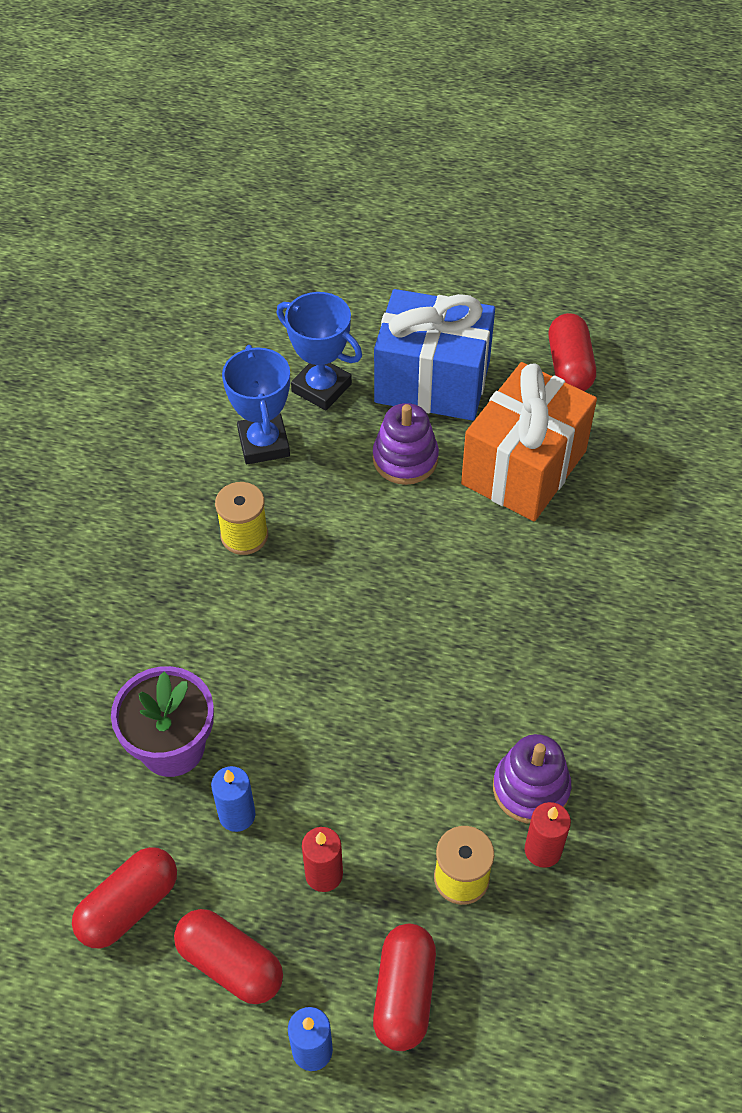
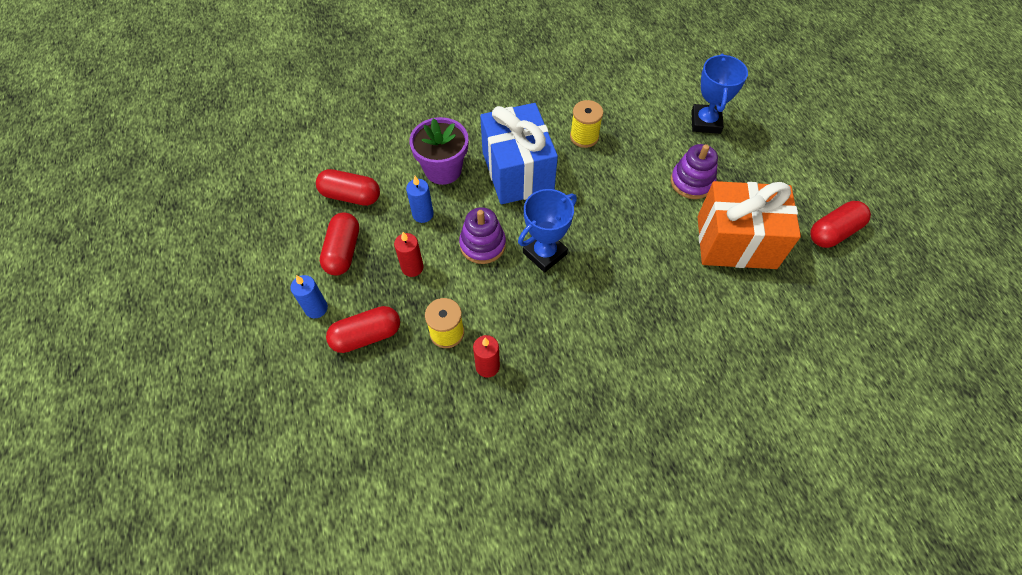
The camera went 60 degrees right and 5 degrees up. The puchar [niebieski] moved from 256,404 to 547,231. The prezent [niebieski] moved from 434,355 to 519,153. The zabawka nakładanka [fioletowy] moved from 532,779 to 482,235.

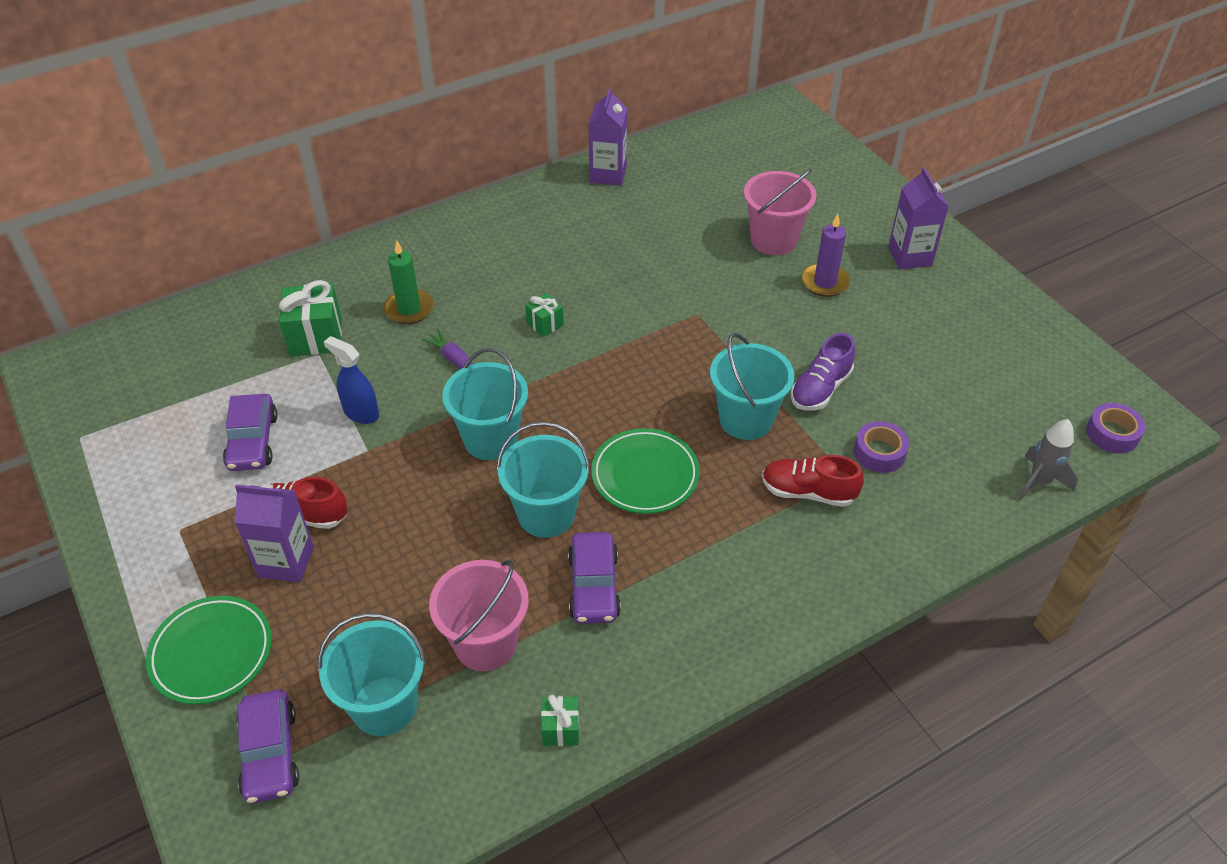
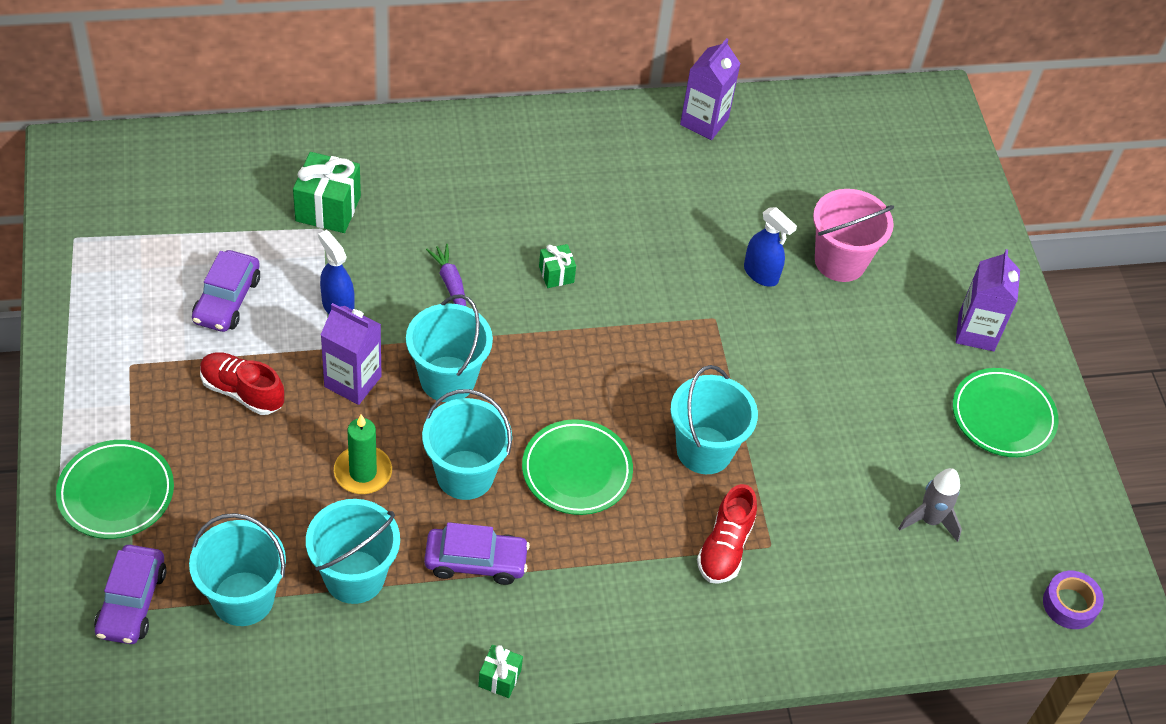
The camera went 15 degrees right and 5 degrees up. The karton mleka [fioletowy] moved from 274,533 to 351,354. The świeca [zielony] moved from 408,282 to 363,454. The wiadro [różowy] at 479,615 became the wiadro [turkusowy] at 353,551. The prezent [zielony] moved from 560,720 to 500,671. The samochód [fioletowy] at 594,578 turned 105 degrees counterclockwise. The but [czerwony] at 813,481 turned 105 degrees counterclockwise. The but [fioletowy] at 823,371 disappeared. The świeca [fioletowy] at 826,255 disappeared. The taśma klejąca [fioletowy] at 881,447 disappeared. The rakieta [szary] moved from 1048,459 to 930,505. The spryskiwacz [niebieski] at 770,247 appeared. The talerz [zielony] at 1005,412 appeared.

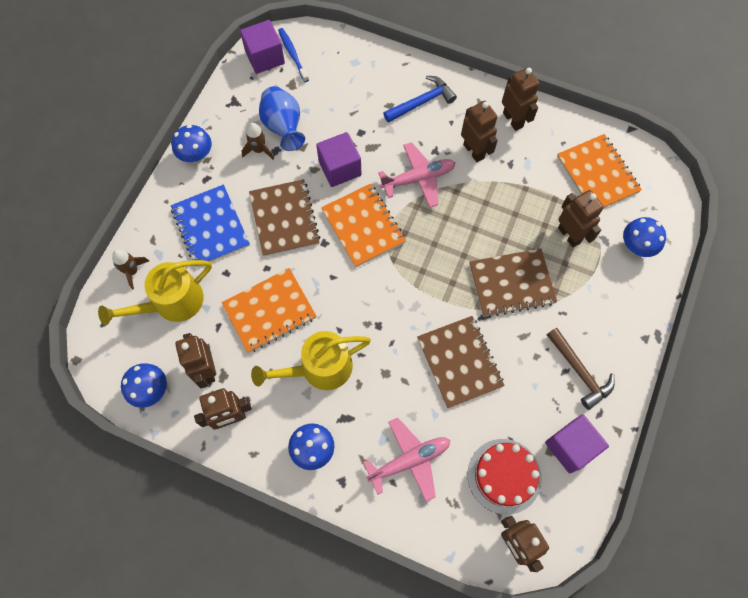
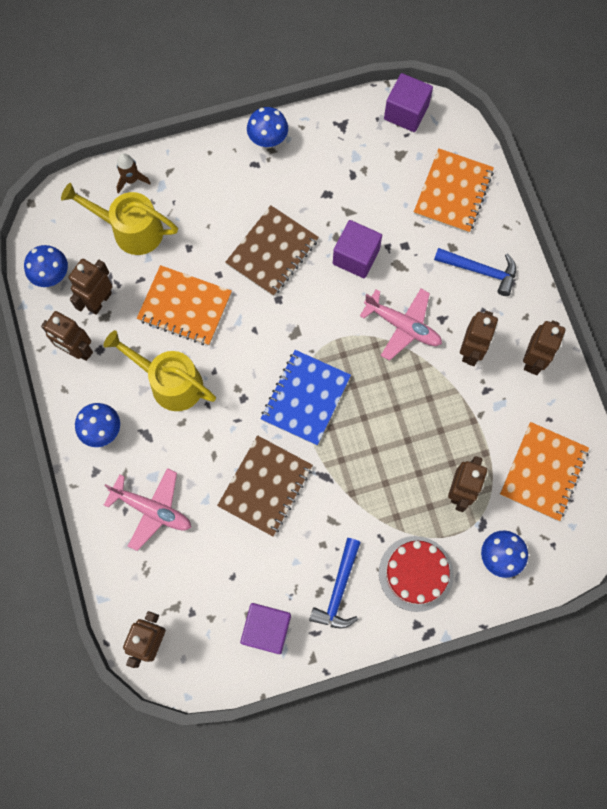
The camera went 50 degrees right and 5 degrees up. The zeszyt [niebieski] moved from 210,225 to 306,397. The rakieta [brązowy] at 258,141 disappeared. The wazon [niebieski] at 282,118 disappeared. The szczoteczka do zębów [niebieski] at 293,55 disappeared. The zeszyt [pomarańczowy] moved from 363,225 to 454,191. The tort [czerwony] moved from 505,477 to 416,574. The zeszyt [brązowy] at 513,282 disappeared. The młotek [brązowy] at 581,369 became the młotek [niebieski] at 335,583.

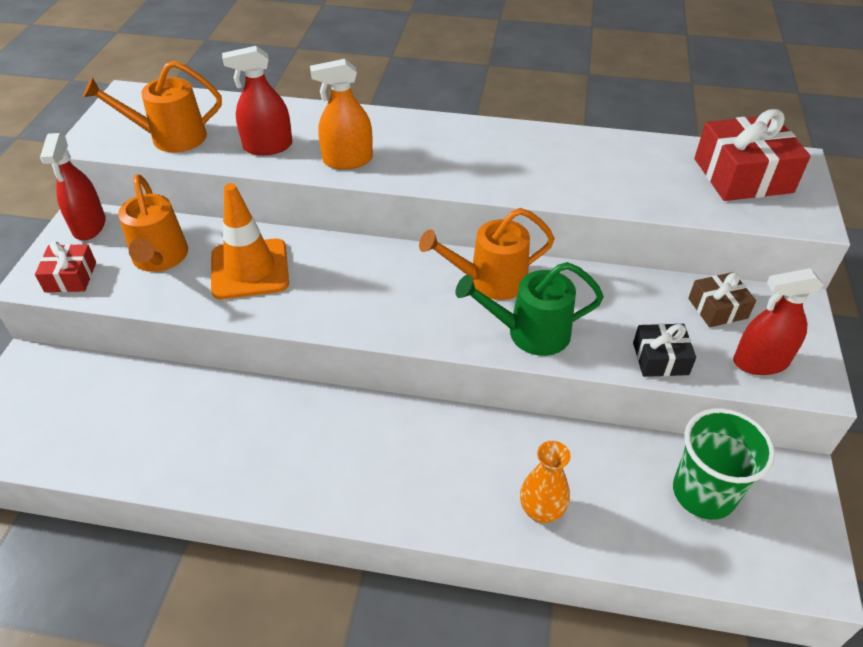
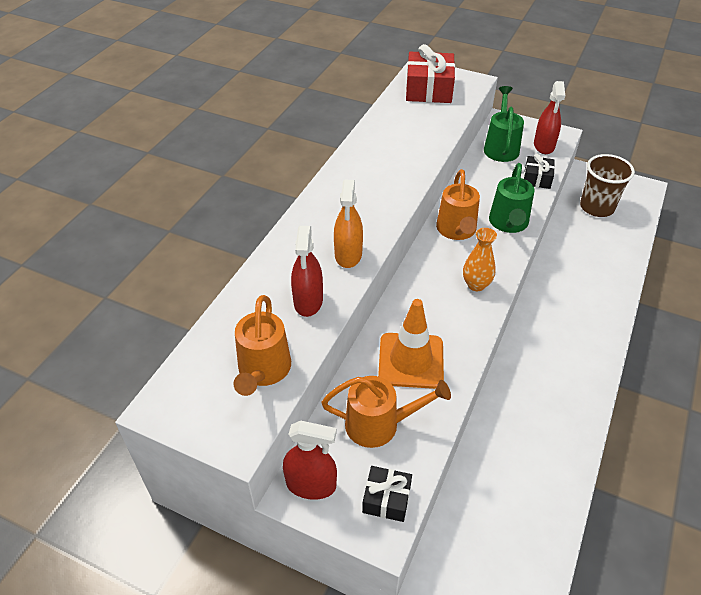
The camera went 75 degrees left and 0 degrees up. The prezent [czerwony] at 65,266 became the prezent [czarny] at 387,494. The wazon [pomarańczowy] moved from 545,482 to 480,259. The szklanka [zielony] at 724,464 became the szklanka [brązowy] at 607,185. The prezent [brązowy] at 722,299 was replaced by the konewka [zielony] at 504,124.

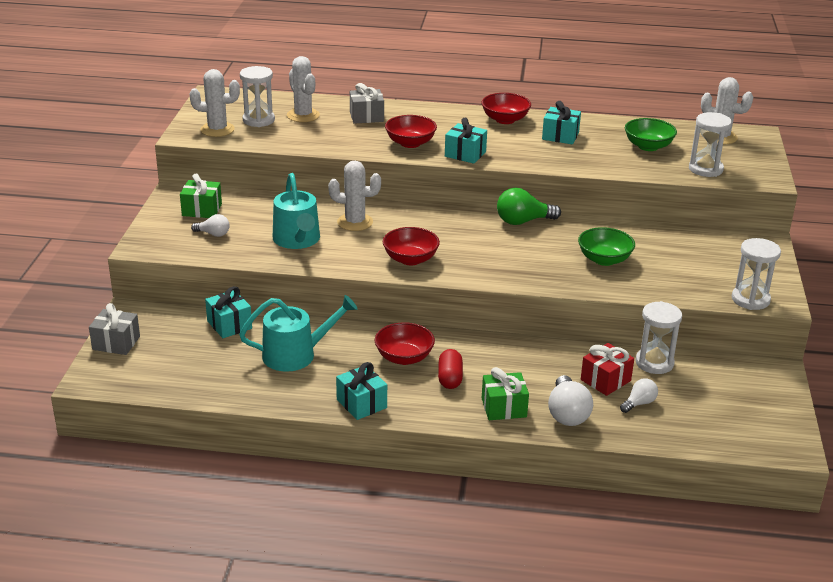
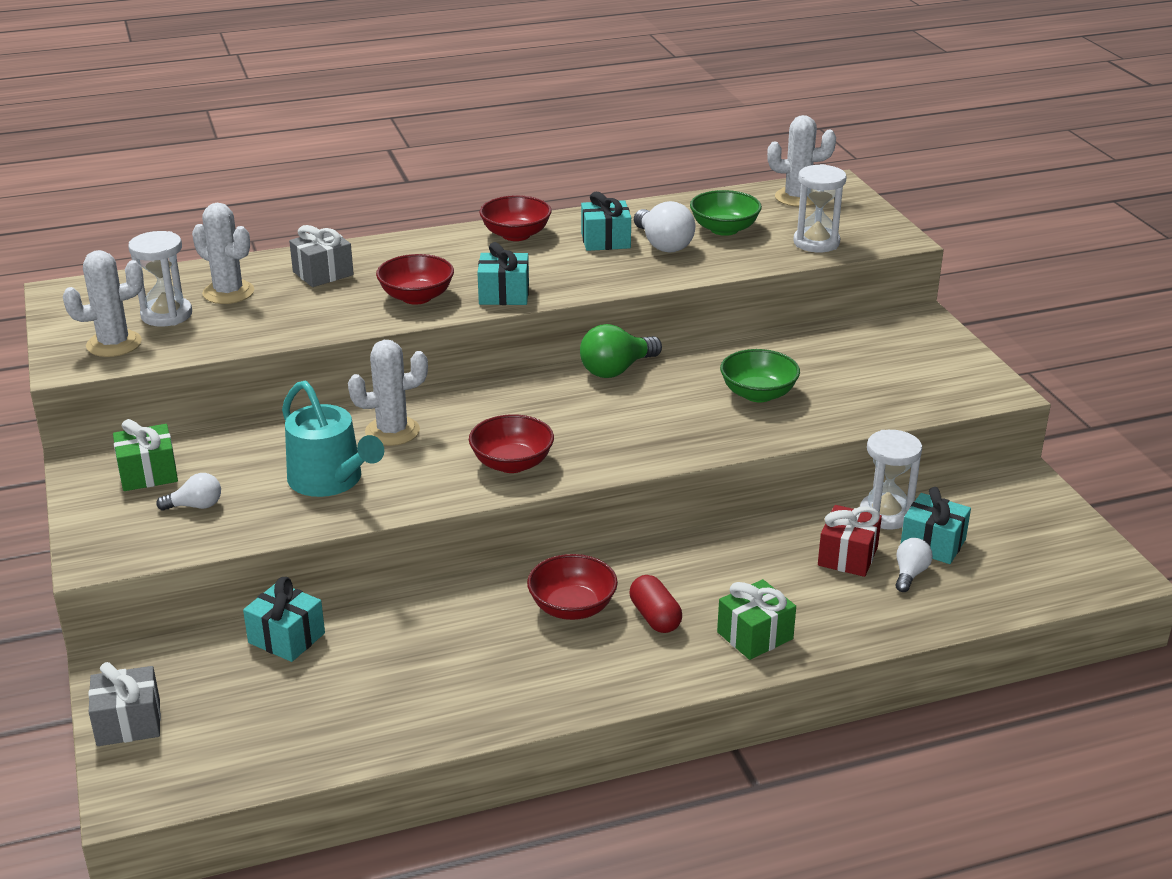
The camera went 25 degrees left and 0 degrees up. The konewka [turkusowy] at 298,333 disappeared. The prezent [turkusowy] moved from 361,391 to 936,525. The żarówka [biały] moved from 570,400 to 664,227. The klepsydra [biały] at 756,274 disappeared.

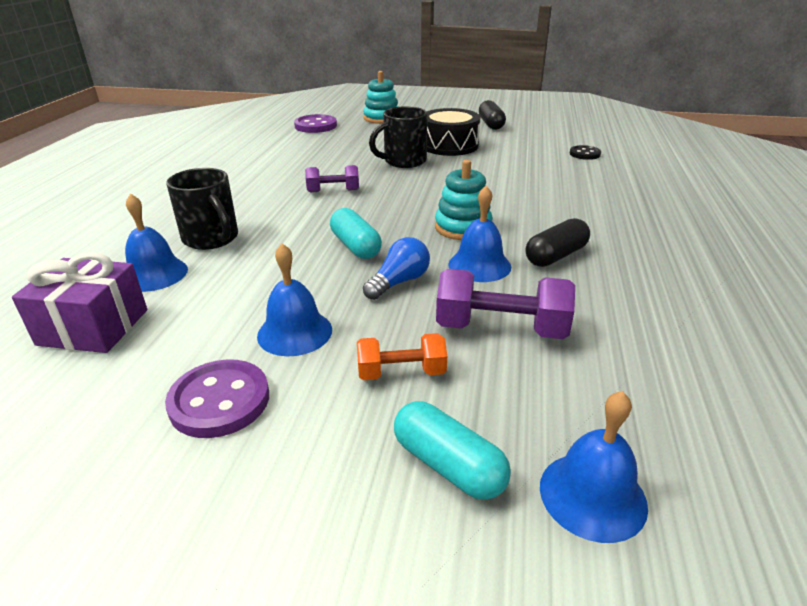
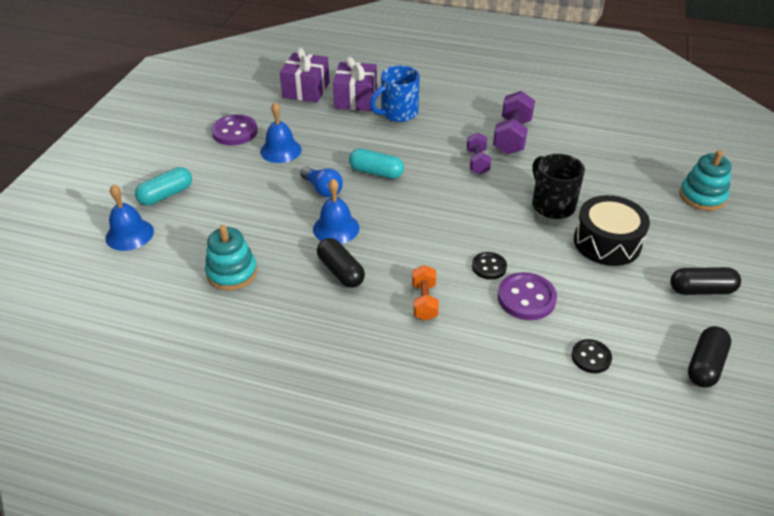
The camera went 95 degrees right and 10 degrees up. The dzwonek [niebieski] at 156,242 was replaced by the prezent [fioletowy] at 355,84. The kubek [czarny] at 202,209 became the kubek [niebieski] at 395,93. The guzik [fioletowy] moved from 315,123 to 527,296. The kapsułka [turkusowy] at 356,233 turned 45 degrees clockwise. The hantel [pomarańczowy] moved from 402,356 to 425,293. The zabawka nakładanka [turkusowy] moved from 464,200 to 231,258. The hantel [fioletowy] moved from 505,304 to 514,123. The guzik [czarny] at 489,266 appeared. The kapsułka [czarny] at 709,357 appeared.

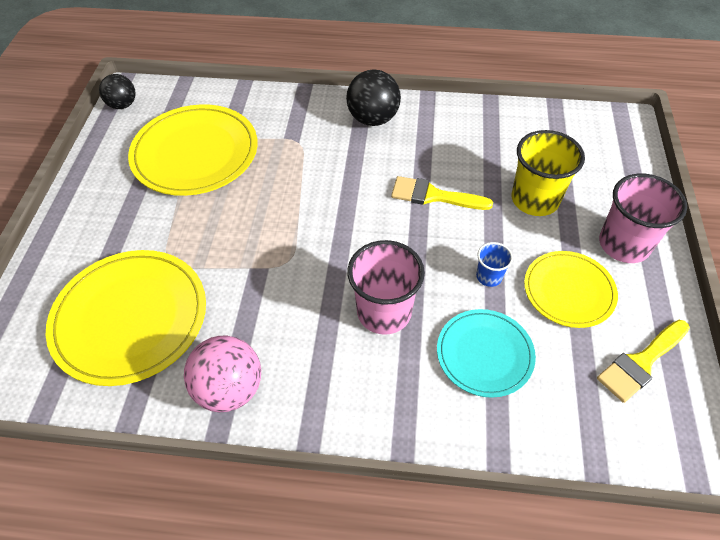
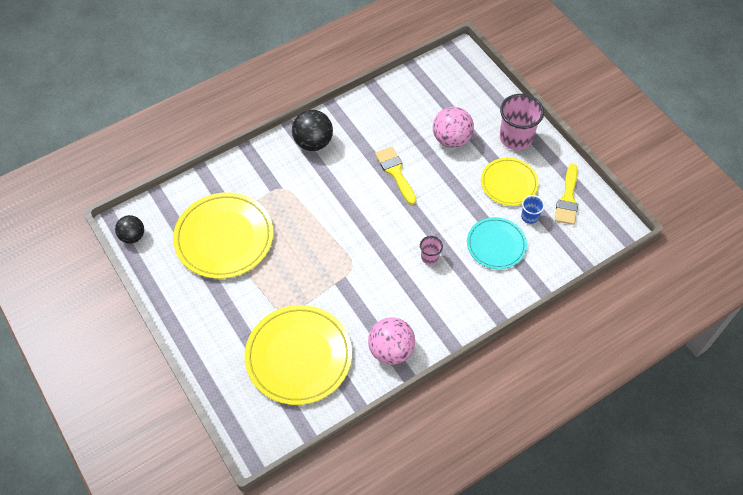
The camera went 40 degrees left and 5 degrees up. The szklanka [różowy] at 386,287 changed to 0.50 times the size. The pędzel [żółty] at 442,193 turned 90 degrees clockwise. The szklanka [niebieski] moved from 494,264 to 533,209. The szklanka [żółty] at 548,173 was replaced by the piłka [różowy] at 453,127.

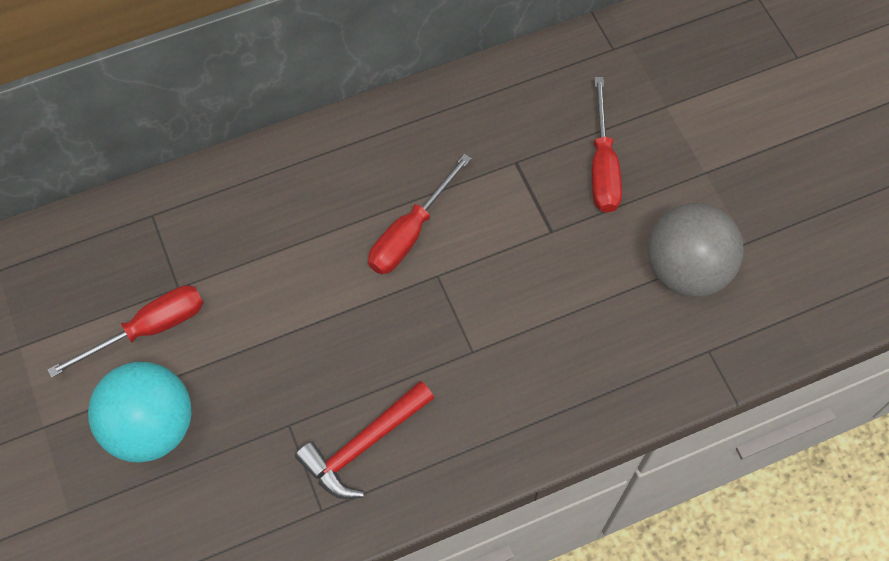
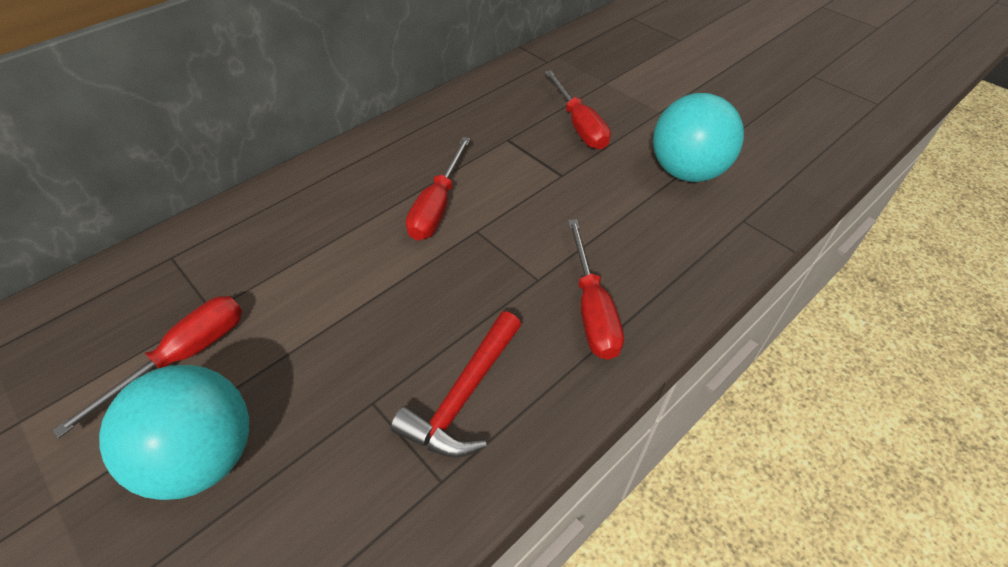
The camera went 20 degrees left and 15 degrees down. The piłka [szary] at 695,250 became the piłka [turkusowy] at 698,137. The śrubokręt [czerwony] at 596,289 appeared.

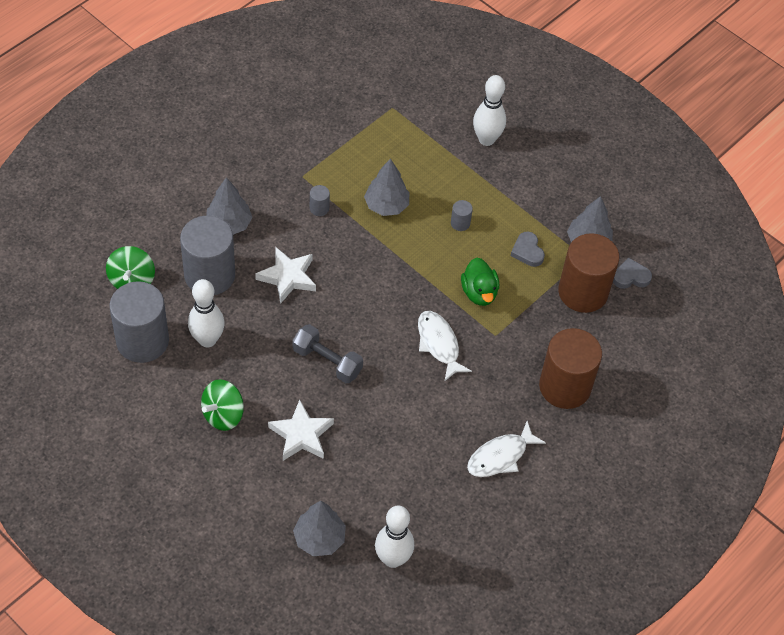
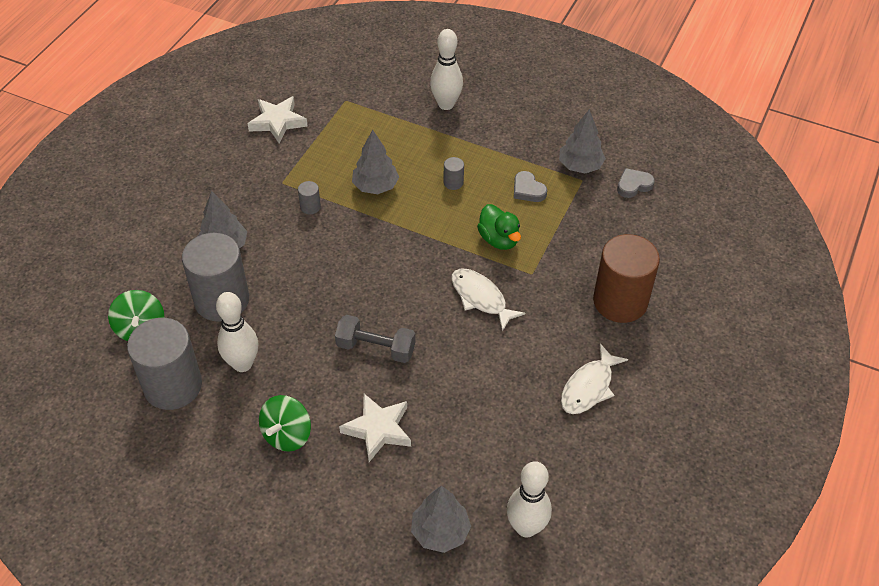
The camera went 15 degrees left and 5 degrees down. The gwiazda [biały] moved from 285,275 to 278,119. The walec [brązowy] at 588,273 disappeared.

